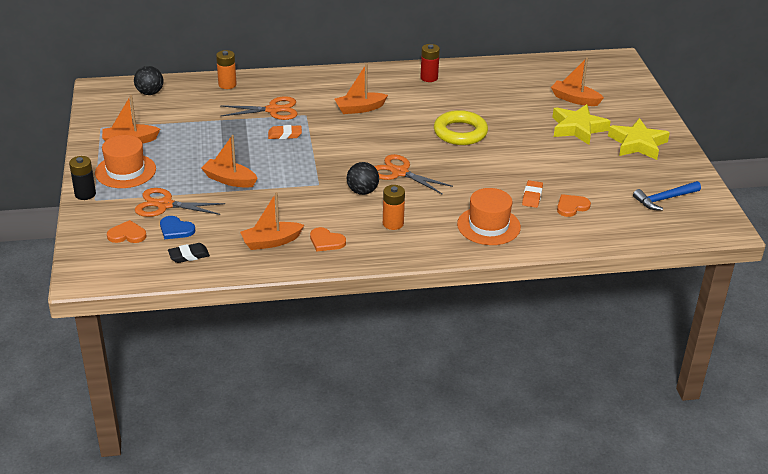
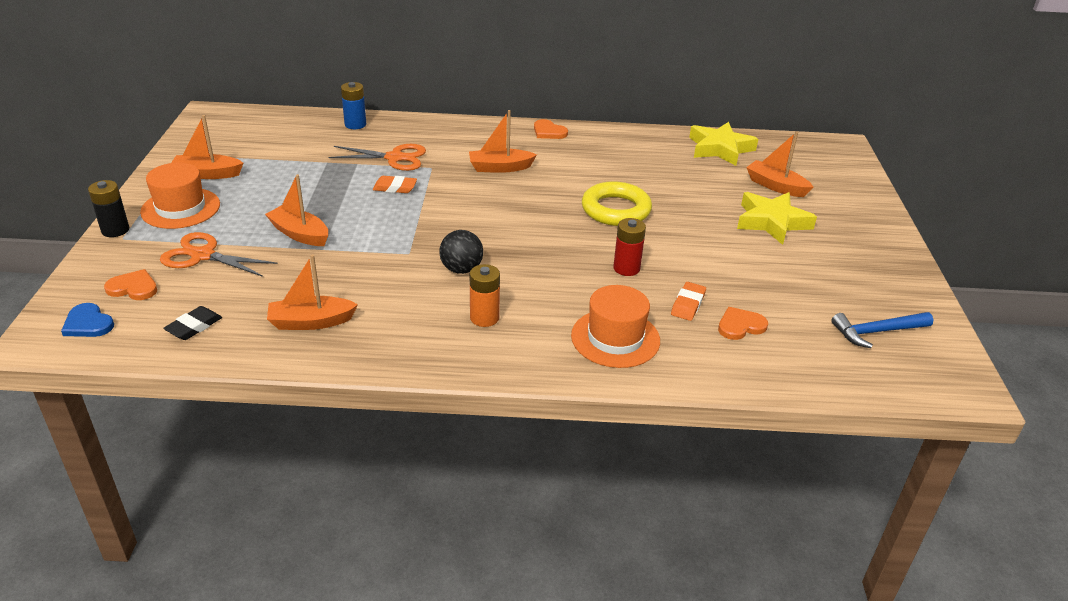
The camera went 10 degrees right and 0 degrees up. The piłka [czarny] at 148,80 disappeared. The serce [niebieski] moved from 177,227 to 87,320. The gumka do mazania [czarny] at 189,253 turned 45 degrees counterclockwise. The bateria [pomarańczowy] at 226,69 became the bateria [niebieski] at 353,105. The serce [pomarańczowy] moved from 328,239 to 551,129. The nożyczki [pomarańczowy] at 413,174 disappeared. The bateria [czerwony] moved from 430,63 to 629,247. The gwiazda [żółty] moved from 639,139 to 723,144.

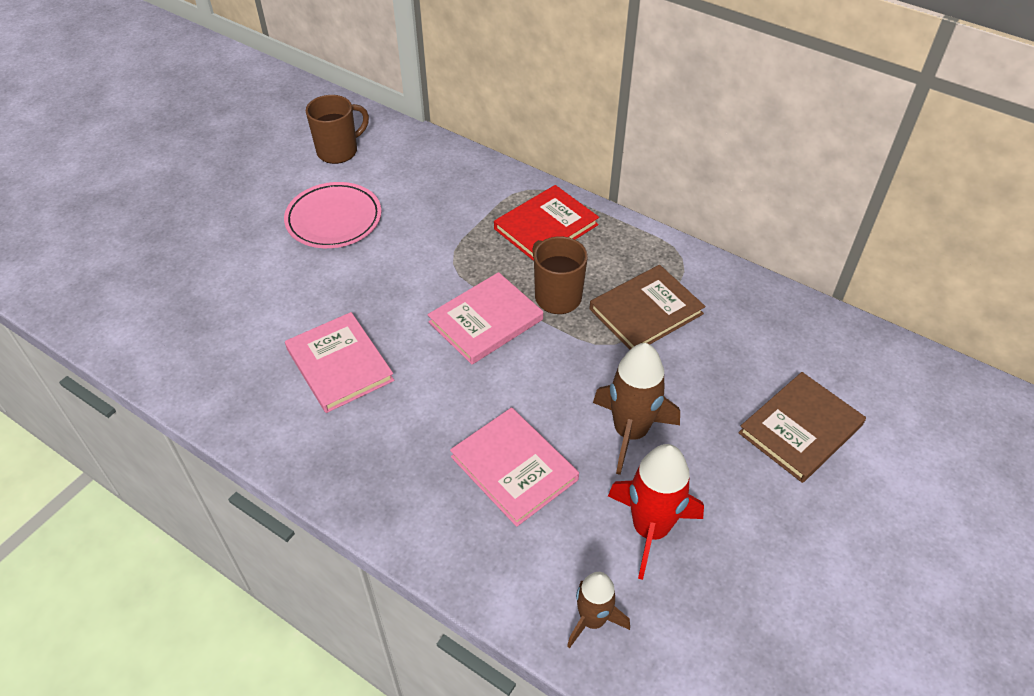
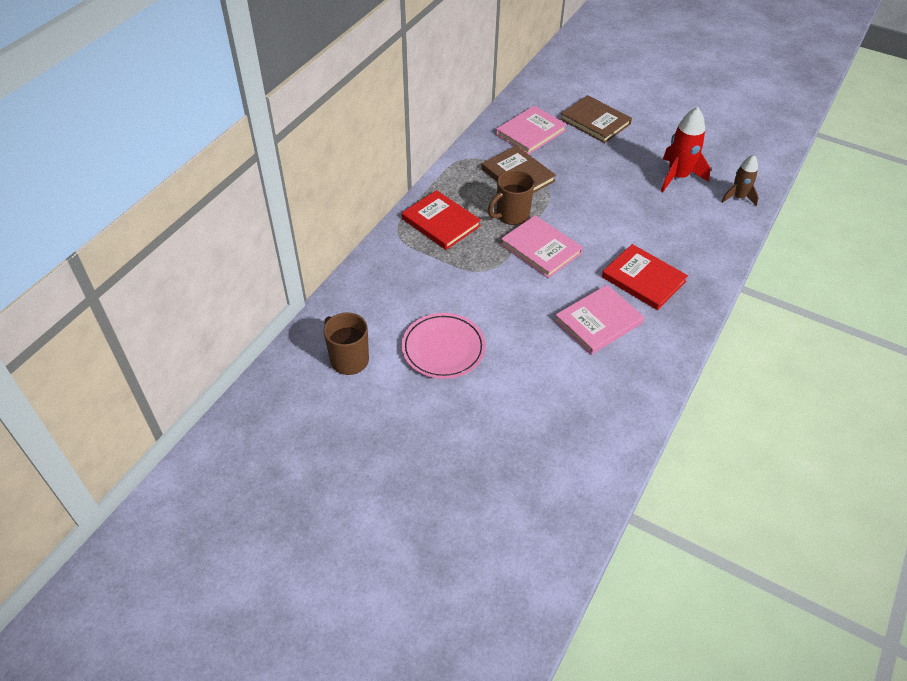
The camera went 95 degrees left and 0 degrees up. The książka [różowy] moved from 514,467 to 531,130. The rakieta [brązowy] at 636,409 disappeared. The książka [czerwony] at 645,277 appeared.

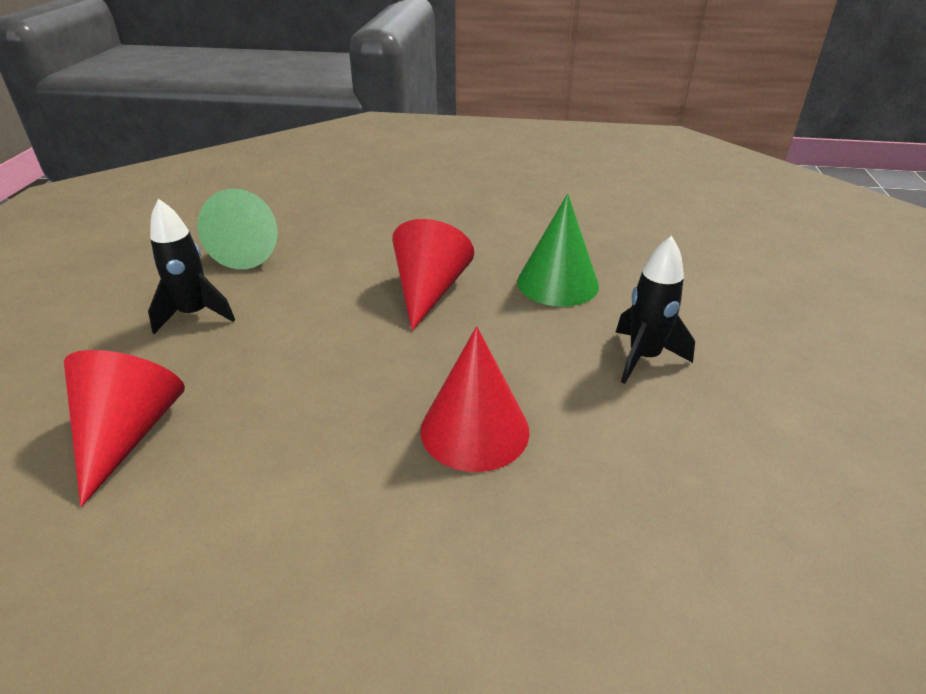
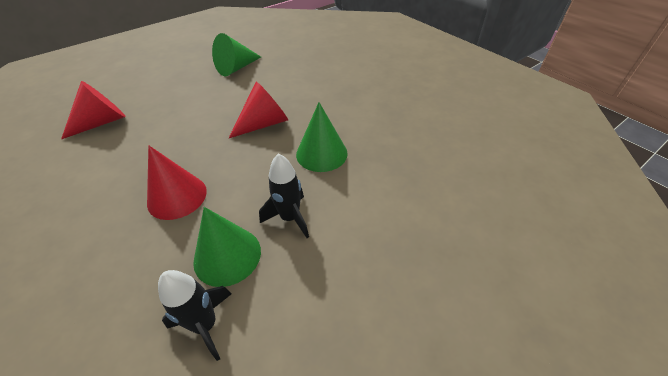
The camera went 45 degrees right and 10 degrees up. The rakieta [czarny] moved from 191,266 to 195,315. The stożek [zielony] at 227,247 appeared.

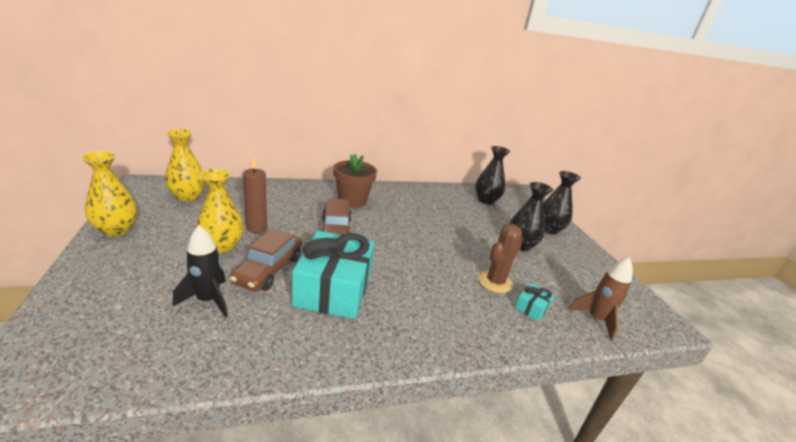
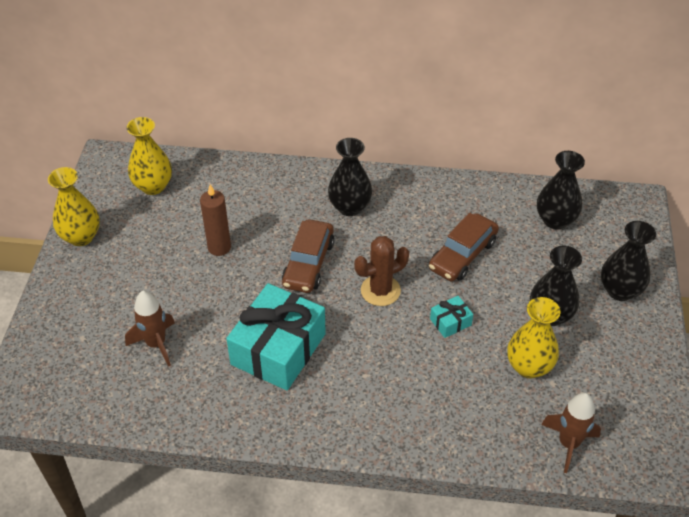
The camera went 25 degrees right and 20 degrees up. The rakieta [czarny] at 200,271 became the rakieta [brązowy] at 150,328. The wazon [żółty] moved from 220,211 to 534,338. The samochód [brązowy] moved from 266,259 to 464,247. The doniczka [brązowy] at 355,181 was replaced by the wazon [czarny] at 350,177. The kaktus [brązowy] moved from 500,258 to 381,271. The prezent [turkusowy] moved from 535,302 to 451,317.

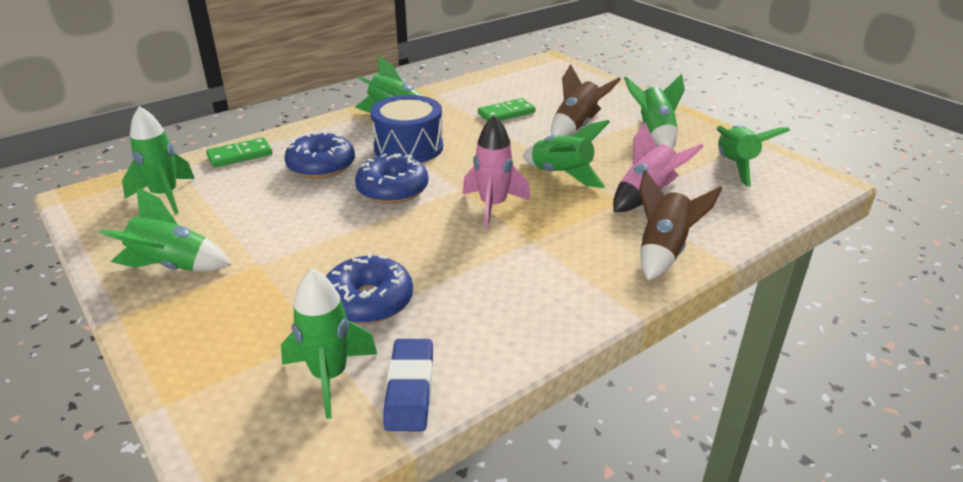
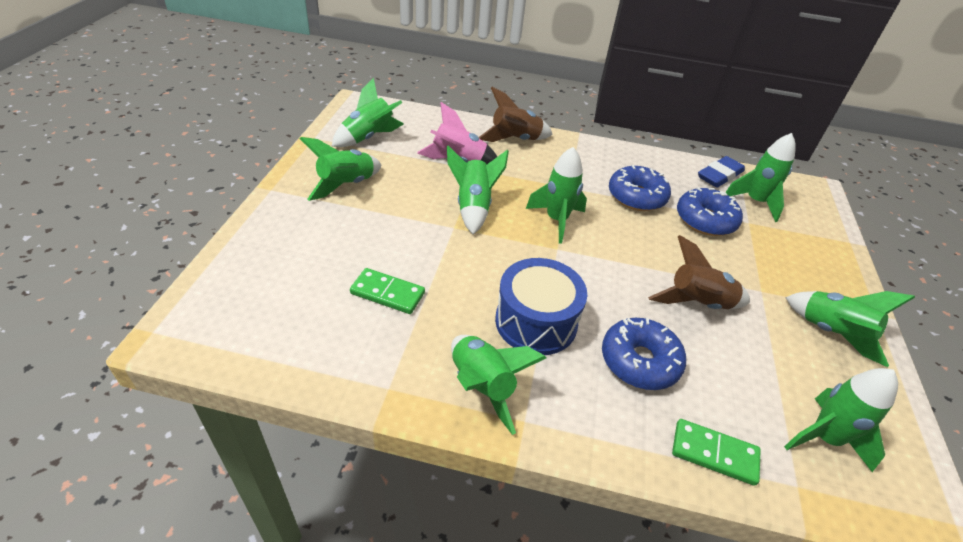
The camera went 135 degrees left and 10 degrees up. The donut [niebieski] moved from 391,178 to 640,188. The rakieta [różowy] at 496,172 became the rakieta [zielony] at 556,195. The rakieta [brązowy] moved from 586,100 to 699,272.

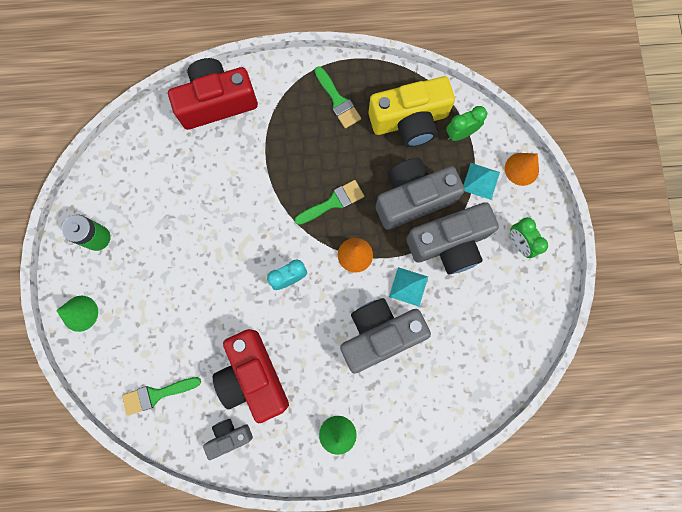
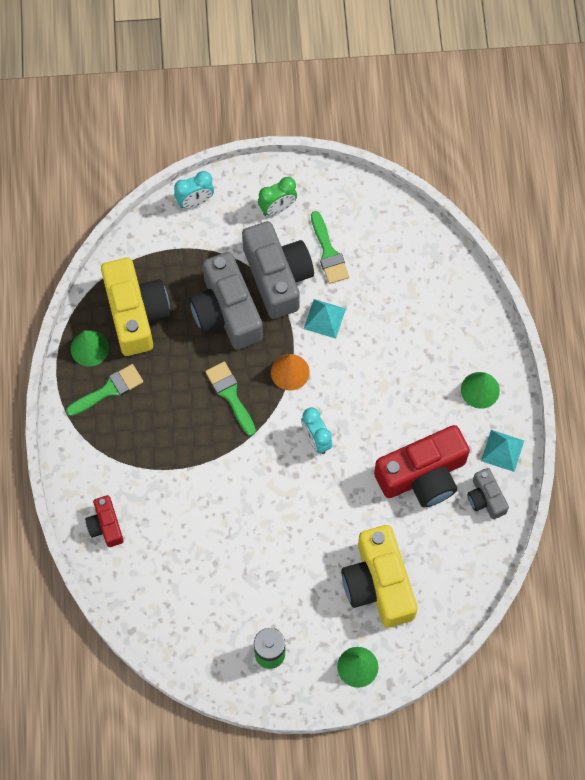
The camera went 90 degrees left and 10 degrees down. The pędzel [zielony] moved from 161,396 to 330,247. The aparat fotograficzny [czerwony] at 213,94 changed to 0.51 times the size. The aparat fotograficzny [szary] at 385,336 disappeared. The budzik [zielony] at 466,123 disappeared. The piramida [turkusowy] moved from 481,181 to 502,451. The stożek [pomarańczowy] at 522,169 was replaced by the budzik [turkusowy] at 194,189. The stożek [zielony] at 90,348 appeared. The aparat fotograficzny [żółty] at 379,576 appeared.

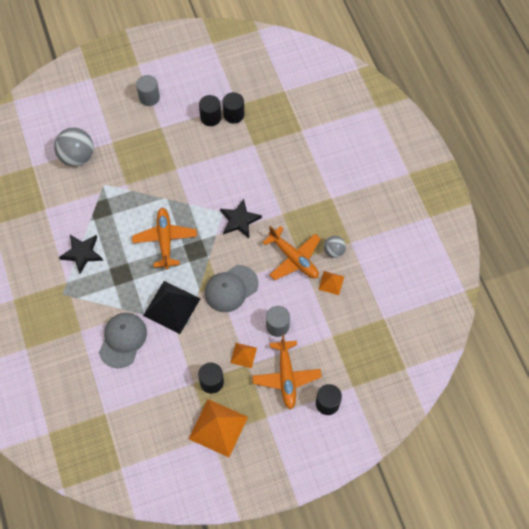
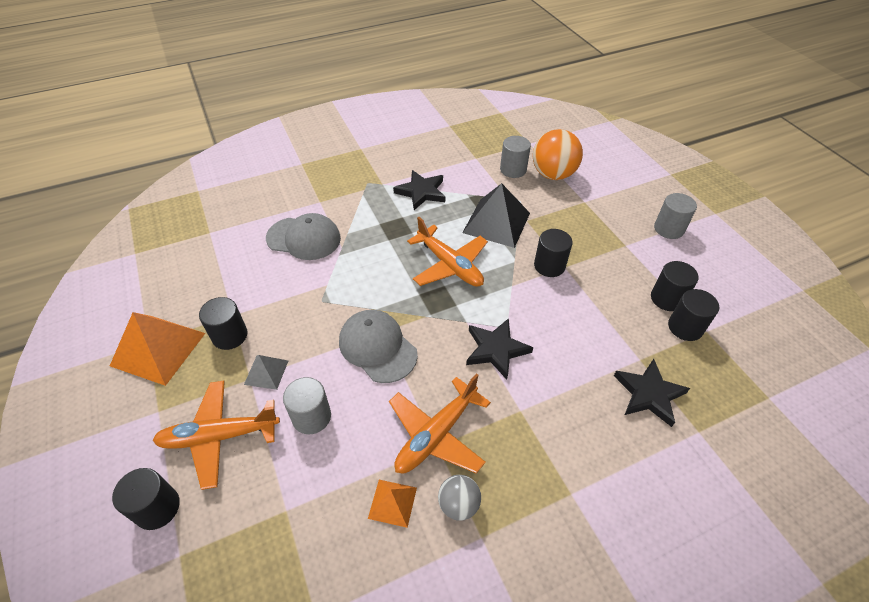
The camera went 85 degrees right and 15 degrees down. The piłka [szary] at 74,147 became the piłka [pomarańczowy] at 558,154. The samolot [pomarańczowy] at 164,238 turned 60 degrees clockwise. The piramida [czarny] moved from 172,307 to 496,215. The piramida [pomarańczowy] at 243,355 became the piramida [szary] at 266,372. The walec [szary] at 515,157 appeared. The walec [czarny] at 553,253 appeared. The gwiazda [czarny] at 652,393 appeared.

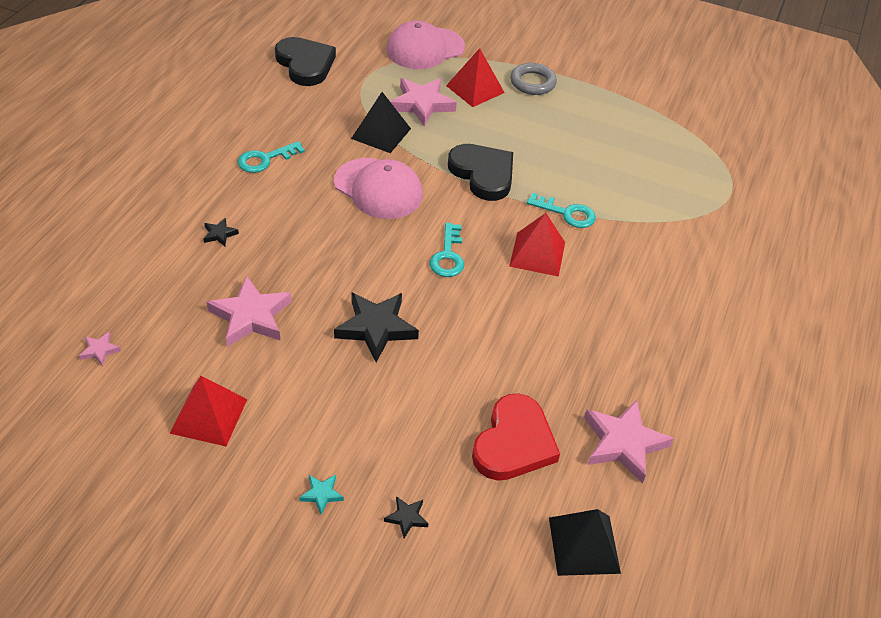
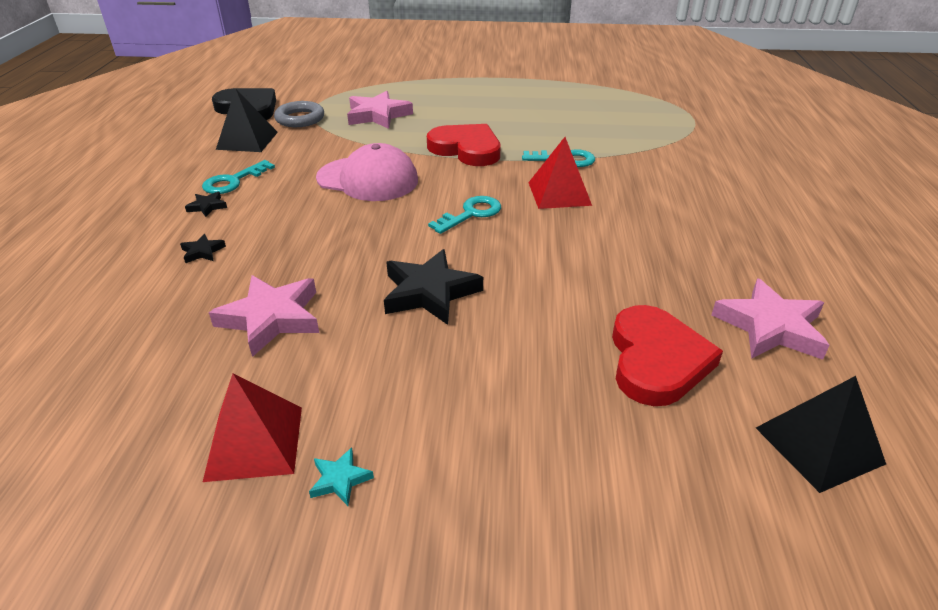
The camera went 15 degrees left and 10 degrees down. The gwiazda [różowy] at 100,349 disappeared. The gwiazda [turkusowy] moved from 321,495 to 341,476. The piramida [czarny] moved from 381,122 to 247,120. The gwiazda [czarny] moved from 406,517 to 206,204. The czapka [różowy] at 425,44 disappeared. The klucz [turkusowy] at 446,250 turned 120 degrees counterclockwise. The piramida [czerwony] at 475,77 disappeared. The serce [czarny] at 480,172 became the serce [czerwony] at 463,145. The pierścień [szary] moved from 533,79 to 299,114.

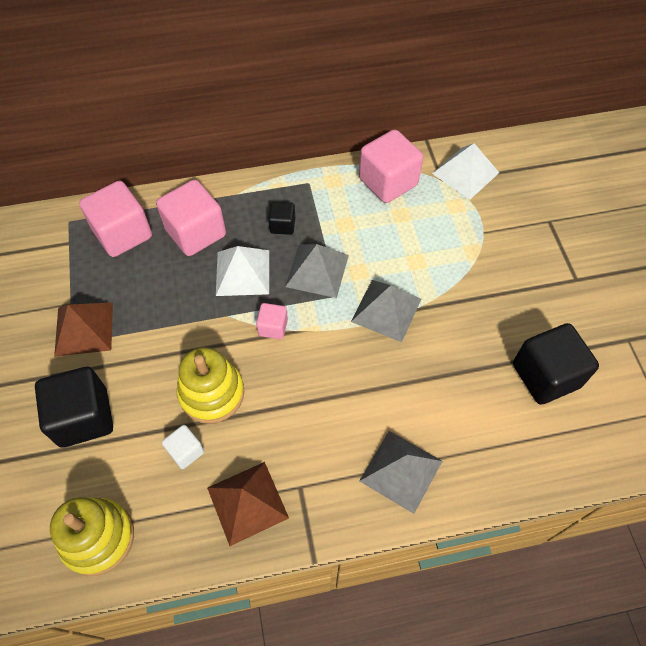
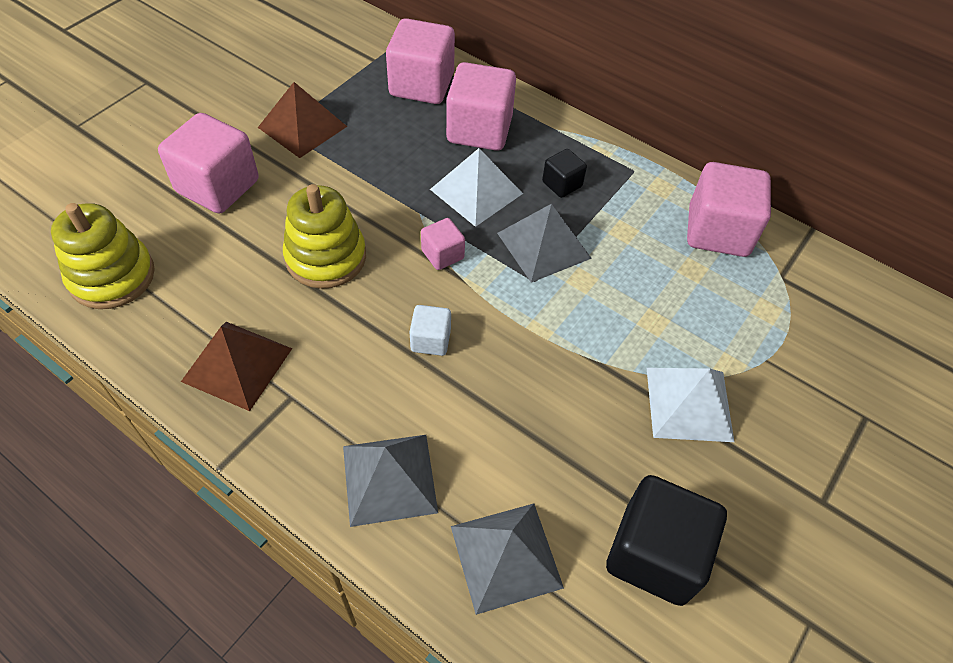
The camera went 45 degrees right and 5 degrees down. The sześcian [czarny] at 74,407 became the sześcian [różowy] at 208,163. The sześcian [biały] moved from 183,447 to 430,330. The piramida [szary] moved from 386,311 to 507,559. The piramida [biały] moved from 465,171 to 690,405.

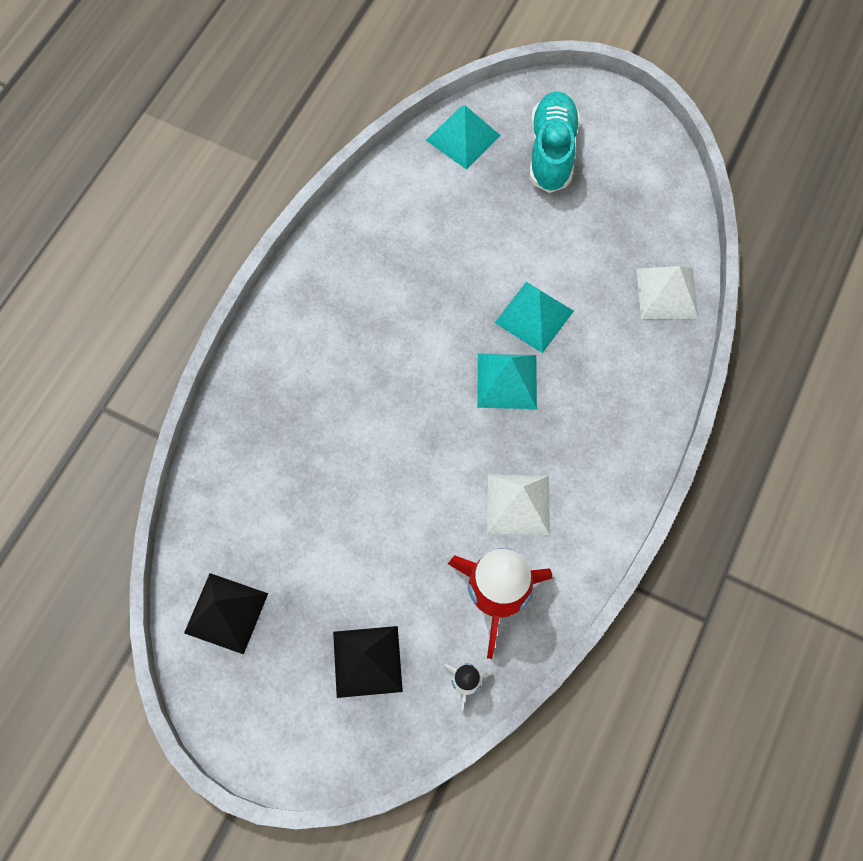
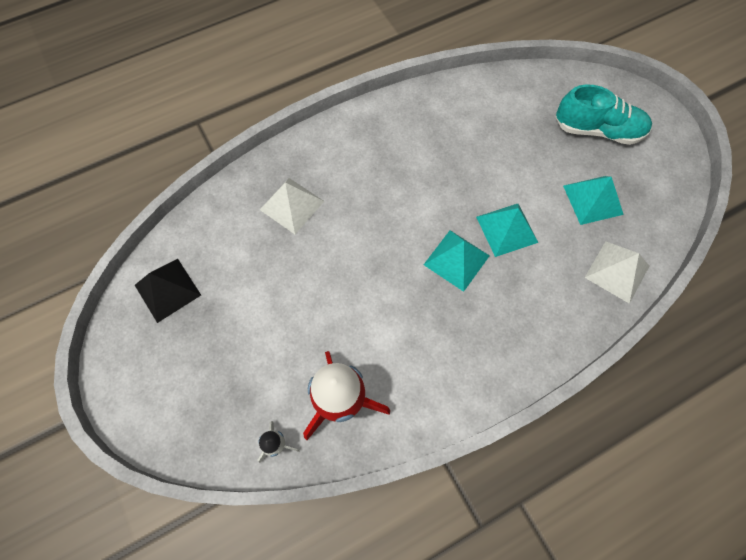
The camera went 35 degrees right and 0 degrees up. The piramida [czarny] at 368,662 disappeared. The piramida [turkusowy] moved from 463,137 to 593,200. The piramida [biały] moved from 518,504 to 292,206. The but [turkusowy] at 555,142 turned 60 degrees clockwise.

